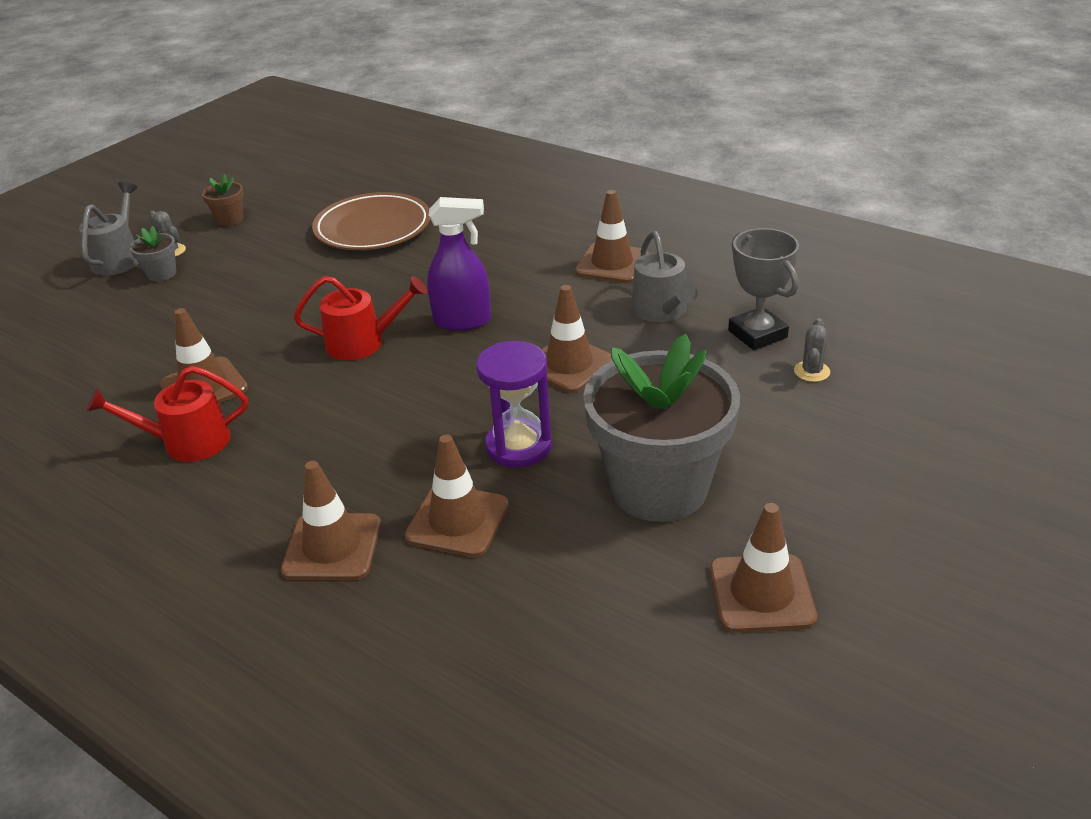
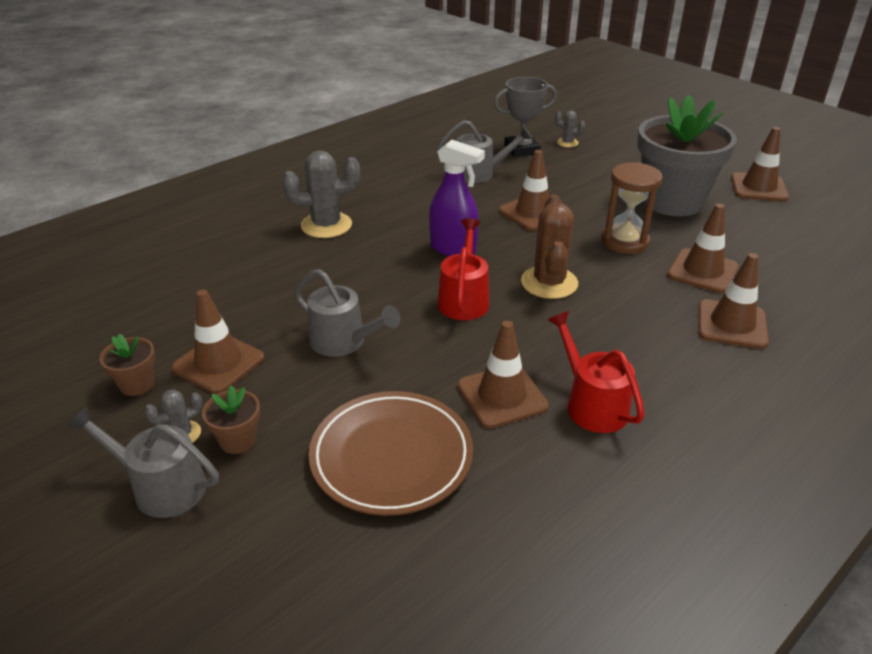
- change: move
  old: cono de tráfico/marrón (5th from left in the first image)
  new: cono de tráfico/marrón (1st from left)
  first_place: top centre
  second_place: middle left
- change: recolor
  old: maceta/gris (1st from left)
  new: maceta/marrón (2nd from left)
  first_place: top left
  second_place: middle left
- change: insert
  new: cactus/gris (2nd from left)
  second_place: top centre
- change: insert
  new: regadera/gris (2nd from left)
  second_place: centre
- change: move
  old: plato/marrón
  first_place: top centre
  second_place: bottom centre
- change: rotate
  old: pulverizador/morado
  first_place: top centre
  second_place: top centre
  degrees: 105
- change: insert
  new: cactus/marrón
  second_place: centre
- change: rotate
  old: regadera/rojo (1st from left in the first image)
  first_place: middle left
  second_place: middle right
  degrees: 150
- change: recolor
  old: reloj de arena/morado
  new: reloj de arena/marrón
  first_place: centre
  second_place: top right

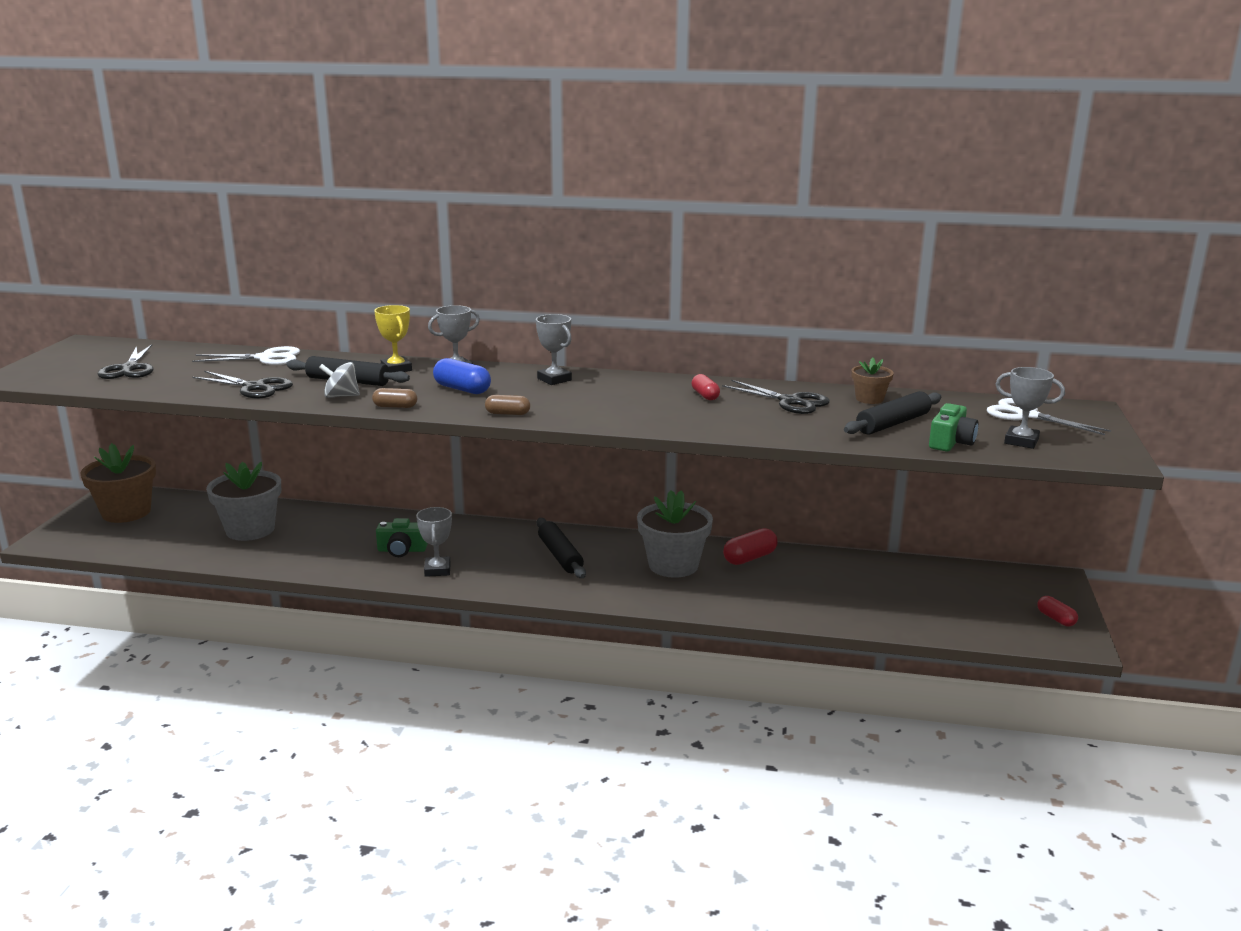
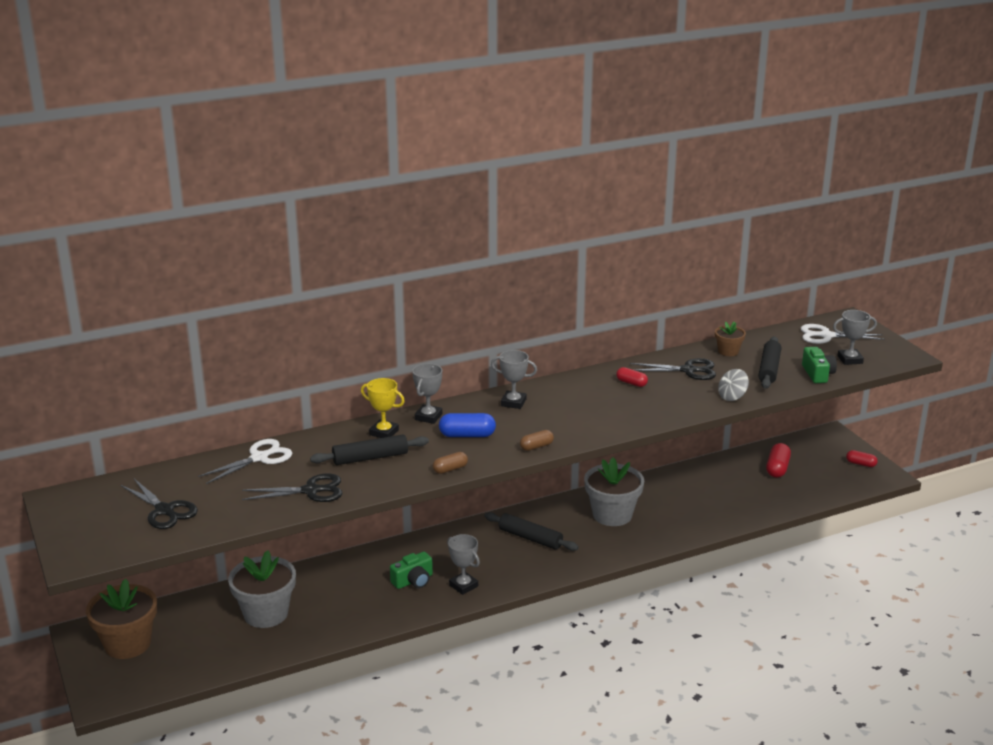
- change: move
  old: peonza/gris
  first_place: middle left
  second_place: middle right
- change: move
  old: cápsula/rojo (2nd from left)
  first_place: centre
  second_place: middle right

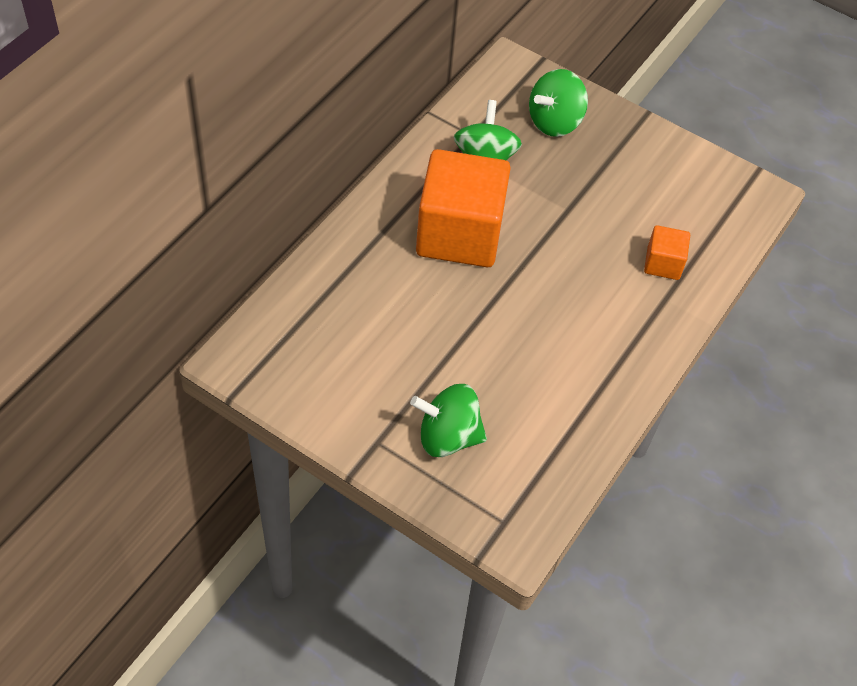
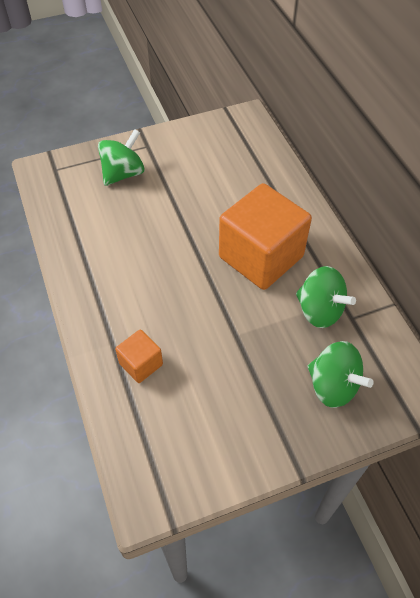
- change: rotate
  old: peonza/verde (3rd from left)
  first_place: top centre
  second_place: middle right
  degrees: 135

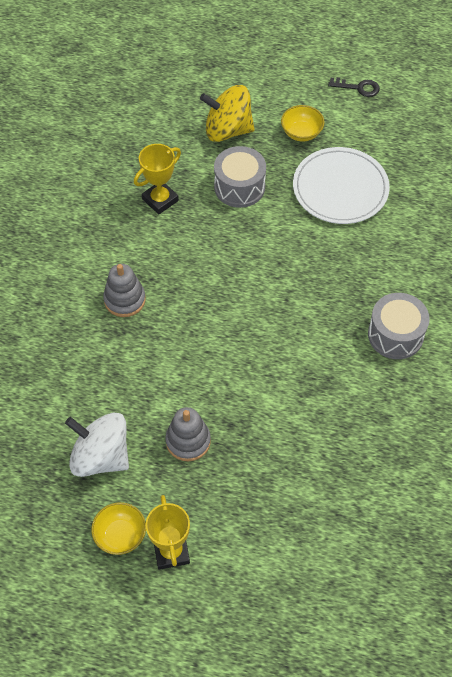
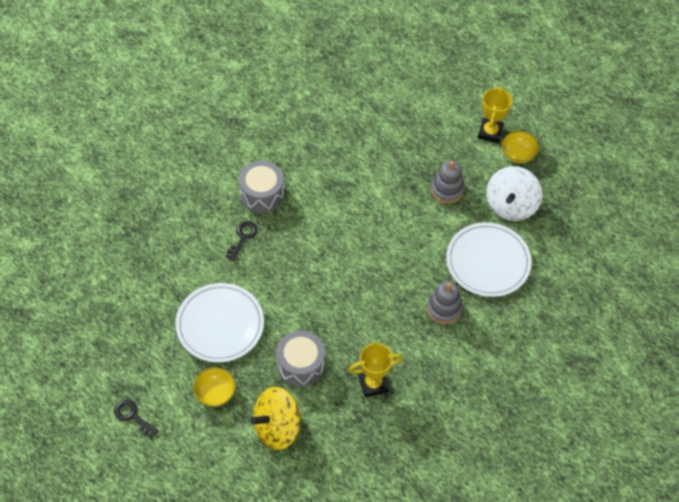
- change: insert
  new: llave/negro (2nd from left)
  second_place: centre
- change: rotate
  old: peonza/amarillo
  first_place: top centre
  second_place: bottom centre
  degrees: 120
- change: insert
  new: plato/blanco (2nd from left)
  second_place: middle right
- change: rotate
  old: peonza/blanco
  first_place: middle left
  second_place: middle right
  degrees: 60

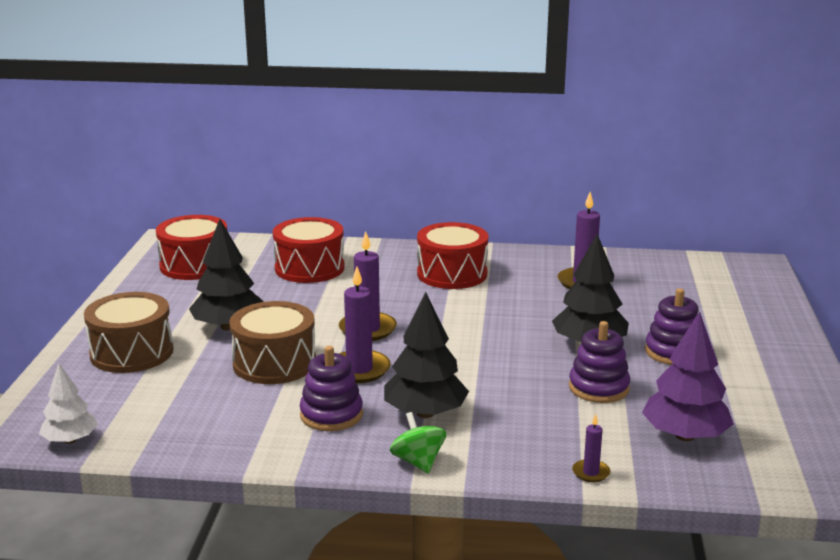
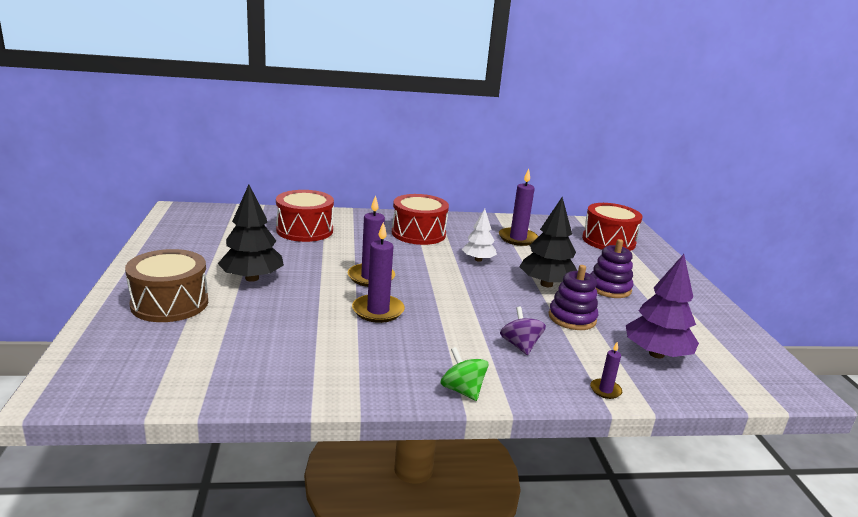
- change: move
  old: árbol/blanco
  first_place: bottom left
  second_place: centre
- change: insert
  new: peonza/morado
  second_place: centre
- change: move
  old: tambor/rojo (1st from left in the first image)
  new: tambor/rojo (3rd from left)
  first_place: middle left
  second_place: middle right
- change: delete
  old: tambor/marrón (2nd from left)
  first_place: middle left
- change: delete
  old: juguete apilable/morado (1st from left)
  first_place: bottom centre
- change: delete
  old: árbol/negro (2nd from left)
  first_place: centre

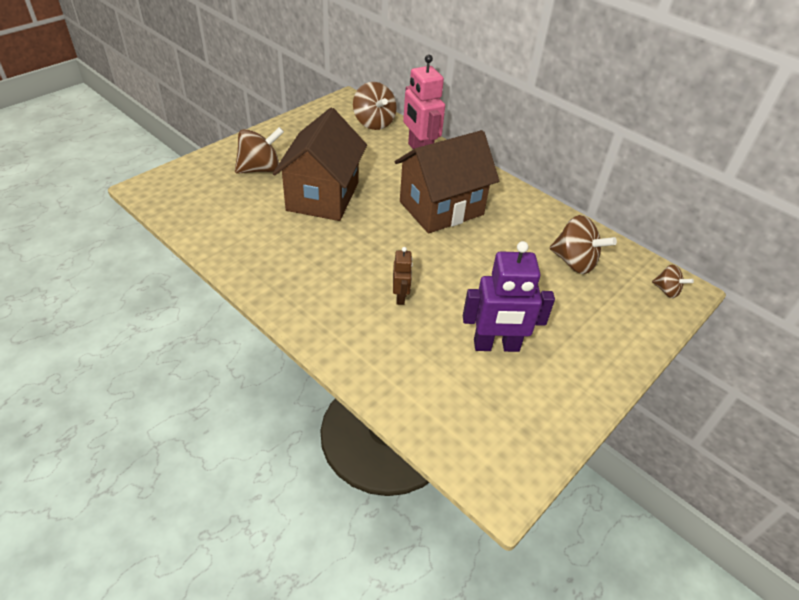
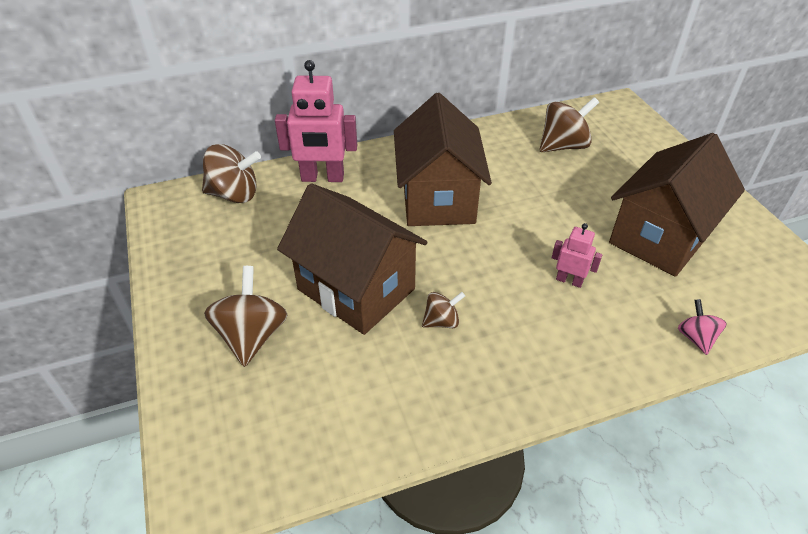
- change: move
  old: peonza/marrón (4th from left in the first image)
  new: peonza/marrón (3rd from left)
  first_place: middle right
  second_place: centre
- change: recolor
  old: robot/marrón
  new: robot/rosa (2nd from left)
  first_place: centre
  second_place: middle right
- change: replace
  old: robot/morado
  new: casa/marrón (3rd from left)
  first_place: centre
  second_place: middle right
- change: insert
  new: peonza/rosa
  second_place: middle right

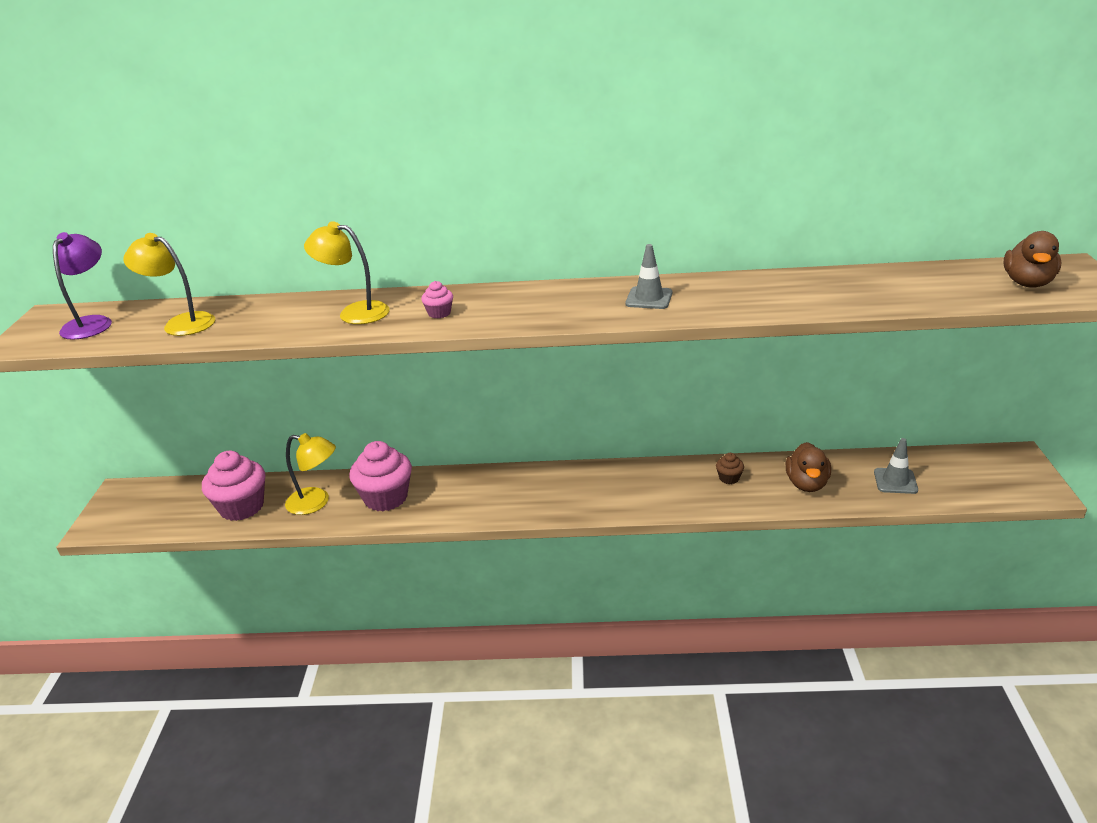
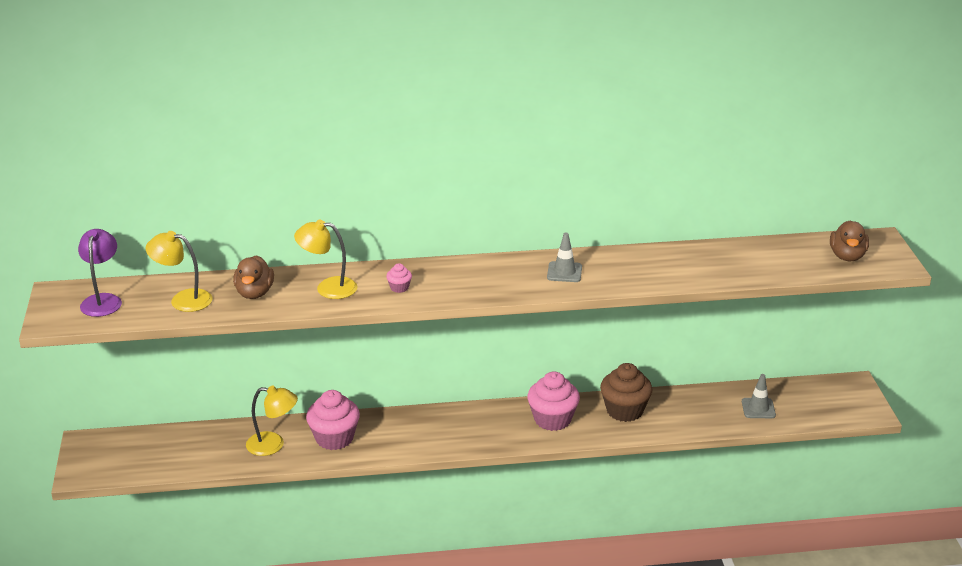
- change: move
  old: pato/marrón (1st from left)
  first_place: middle right
  second_place: middle left
- change: move
  old: magdalena/rosa (1st from left in the first image)
  new: magdalena/rosa (3rd from left)
  first_place: middle left
  second_place: bottom centre
- change: resize
  old: magdalena/marrón
  first_place: centre
  second_place: bottom centre
  factor: 2.21

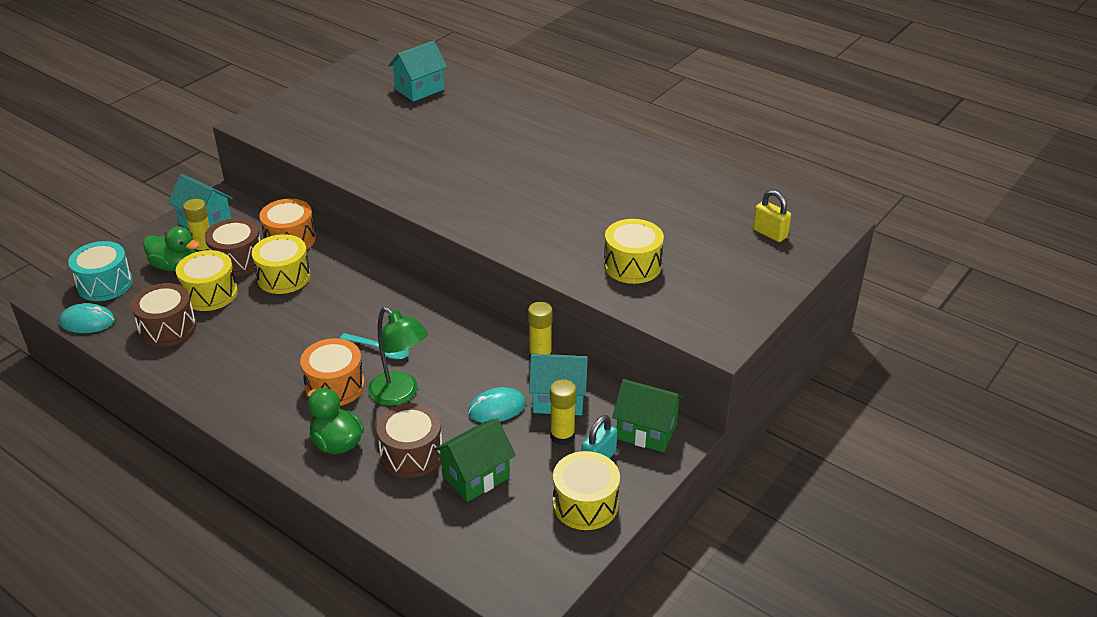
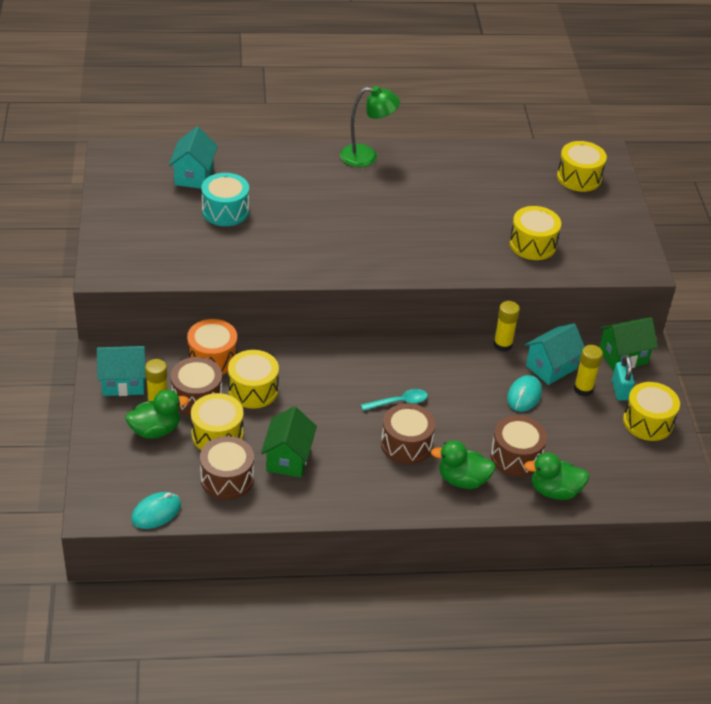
- change: move
  old: tambor/turquesa
  first_place: middle left
  second_place: top left
- change: move
  old: casa/verde (1st from left)
  first_place: bottom centre
  second_place: centre
- change: move
  old: lámpara/verde
  first_place: centre
  second_place: top centre
- change: recolor
  old: tambor/naranja (2nd from left)
  new: tambor/marrón (3rd from left)
  first_place: middle left
  second_place: centre
- change: insert
  new: pato/verde (3rd from left)
  second_place: bottom right
- change: replace
  old: candado/amarillo
  new: tambor/amarillo (4th from left)
  first_place: middle right
  second_place: top right

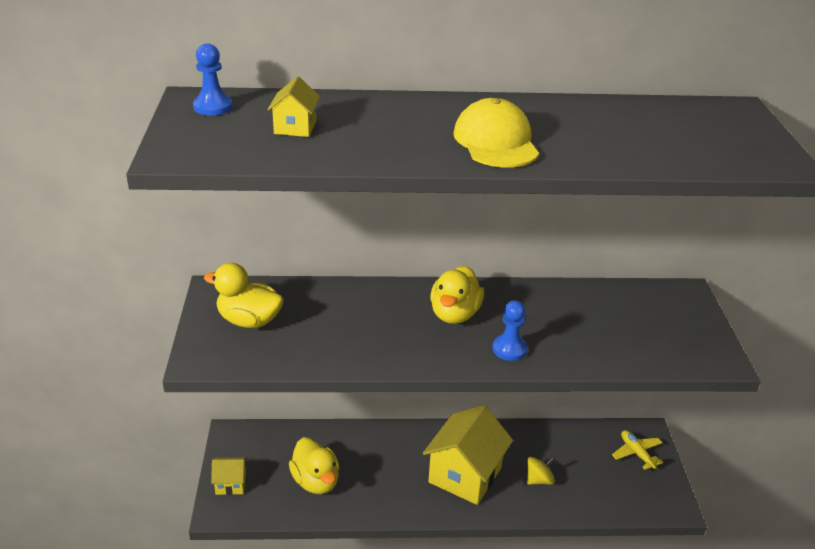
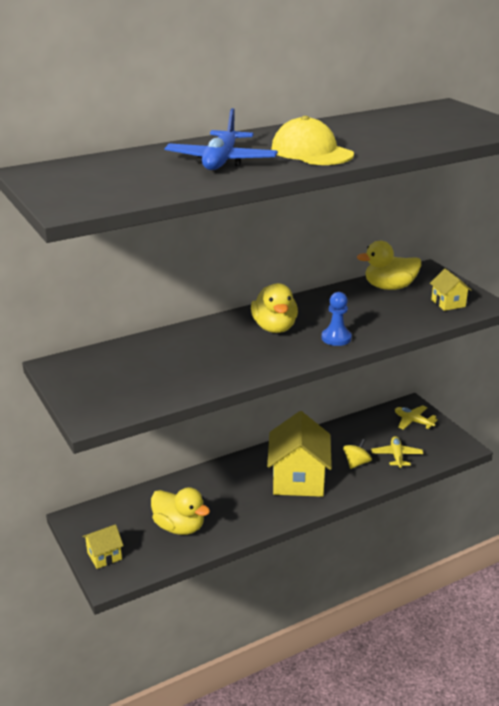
- change: insert
  new: avión/azul
  second_place: top centre
- change: move
  old: pato/amarillo (1st from left in the first image)
  new: pato/amarillo (3rd from left)
  first_place: middle left
  second_place: middle right
- change: insert
  new: avión/amarillo (1st from left)
  second_place: middle right
- change: move
  old: casa/amarillo (2nd from left in the first image)
  new: casa/amarillo (3rd from left)
  first_place: top centre
  second_place: middle right
- change: delete
  old: peón/azul (1st from left)
  first_place: top left

